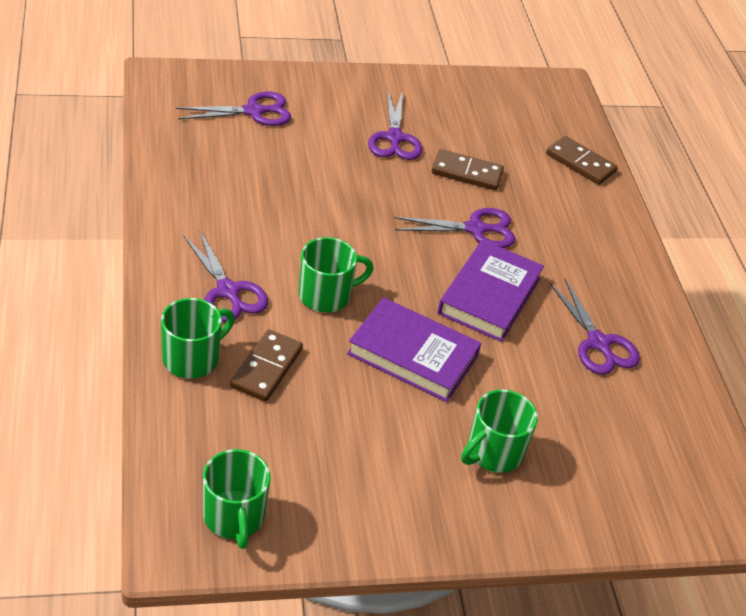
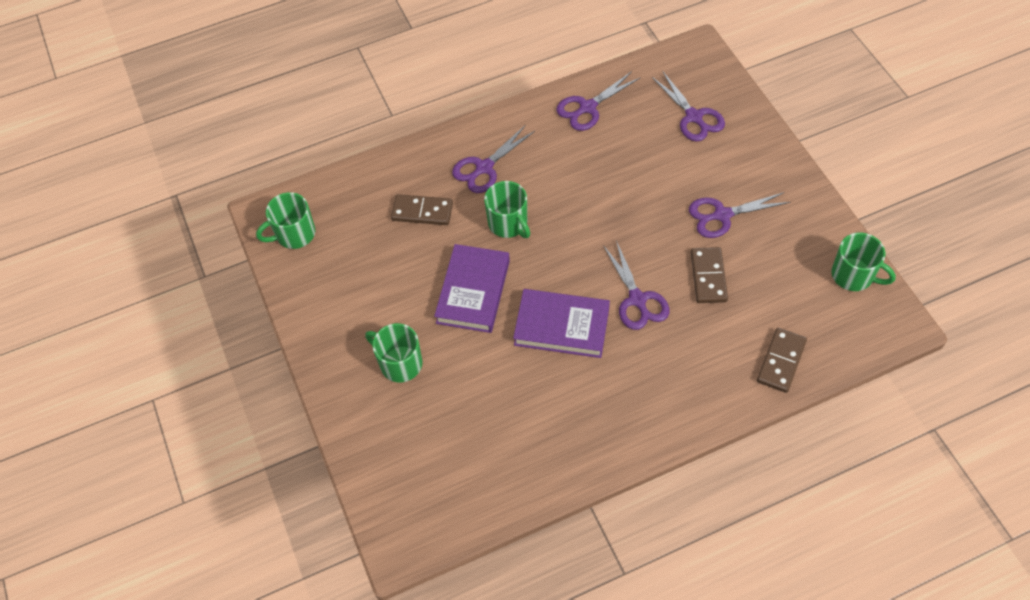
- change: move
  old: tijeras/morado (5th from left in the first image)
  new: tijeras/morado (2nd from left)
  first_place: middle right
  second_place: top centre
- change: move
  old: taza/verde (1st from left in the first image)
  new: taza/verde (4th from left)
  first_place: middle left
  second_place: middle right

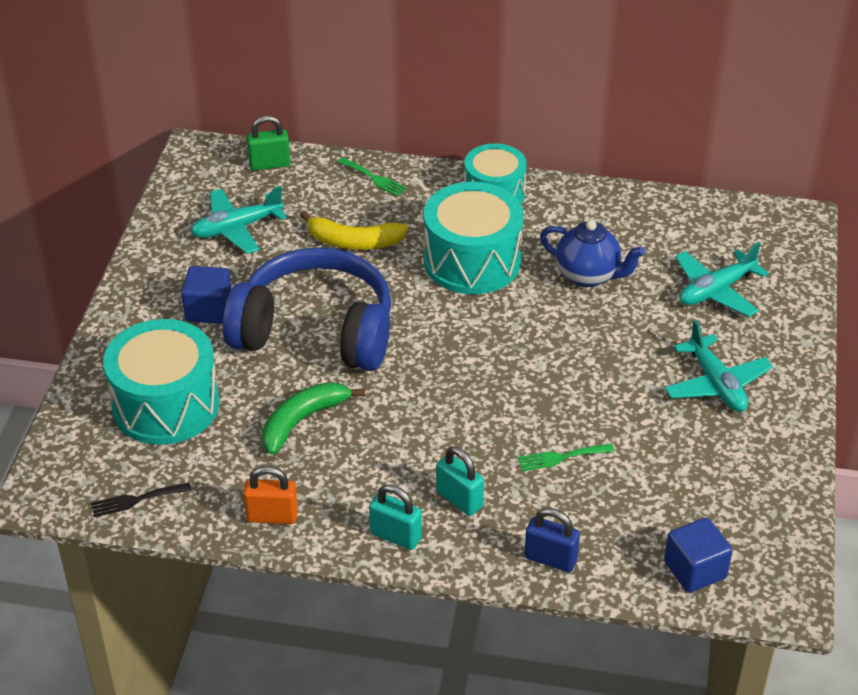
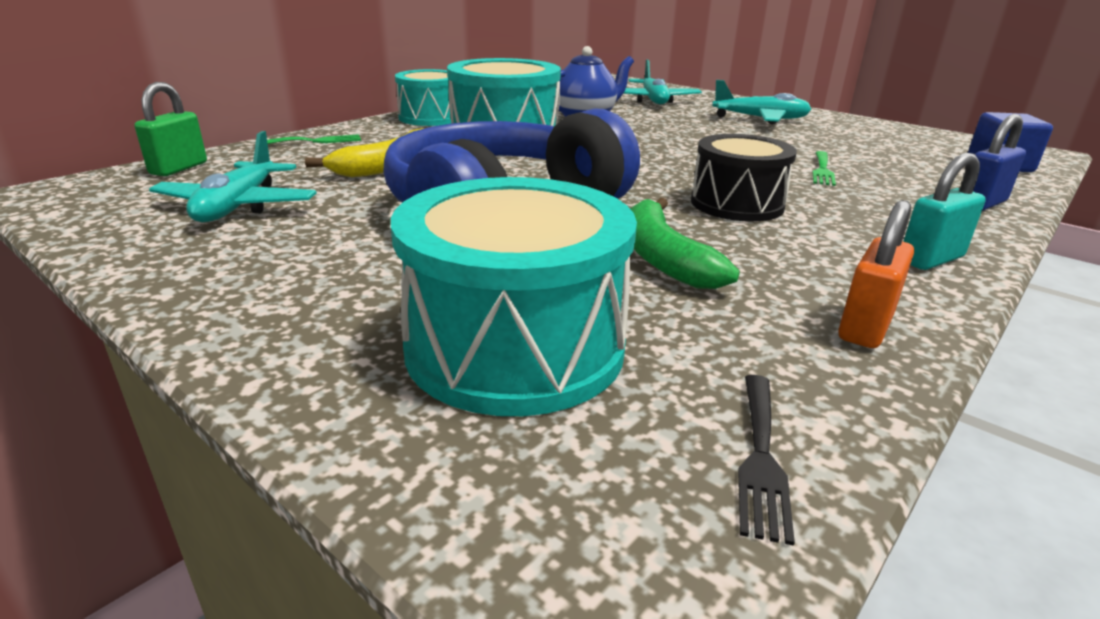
- change: insert
  new: tambor/negro
  second_place: top right
- change: delete
  old: cubo/azul (1st from left)
  first_place: middle left
- change: delete
  old: candado/turquesa (2nd from left)
  first_place: bottom centre

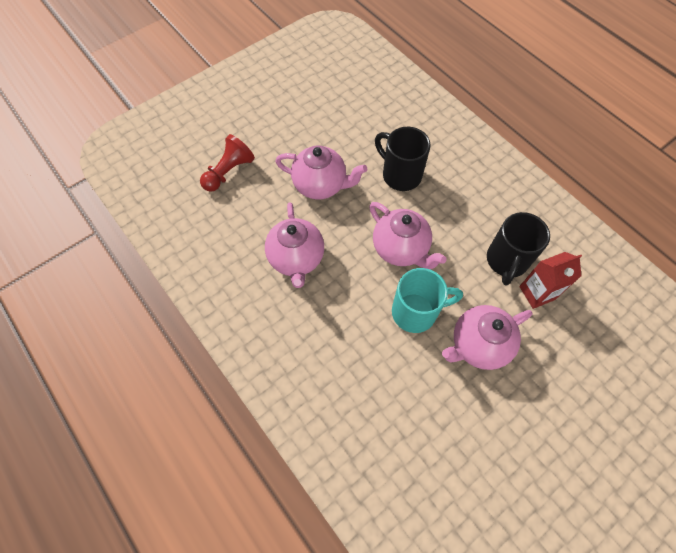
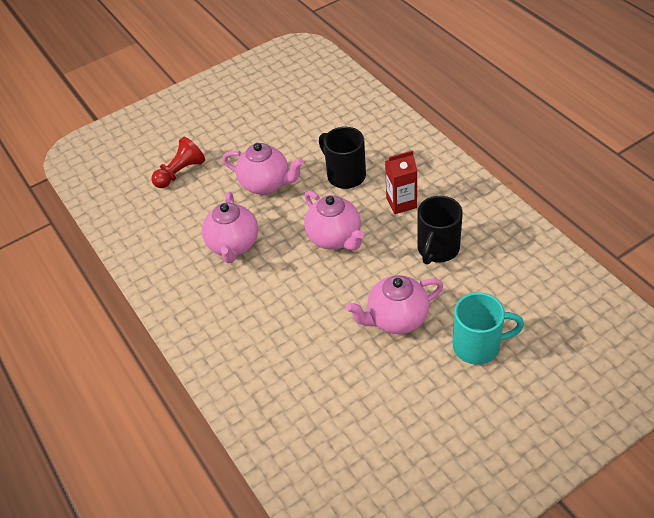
- change: move
  old: cartón de leche/rojo
  first_place: middle right
  second_place: centre
- change: move
  old: taza/turquesa
  first_place: centre
  second_place: middle right

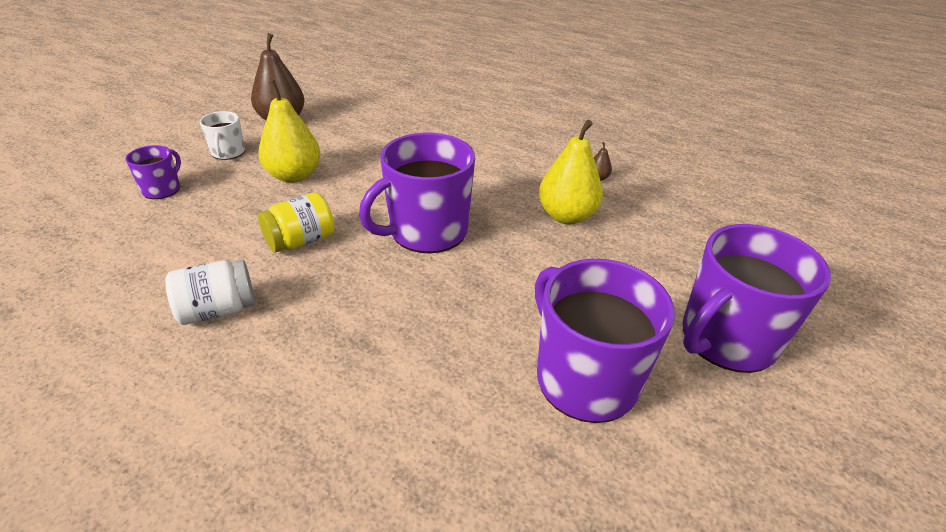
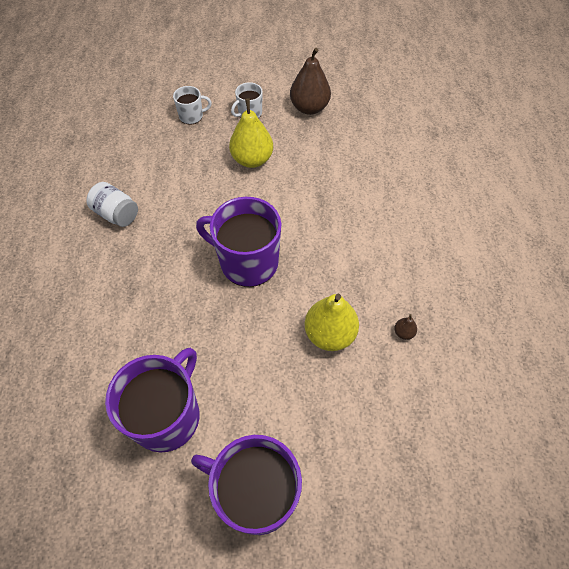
- change: recolor
  old: taza/morado (1st from left)
  new: taza/blanco (1st from left)
  first_place: top left
  second_place: top centre
- change: delete
  old: tarro/amarillo
  first_place: middle left

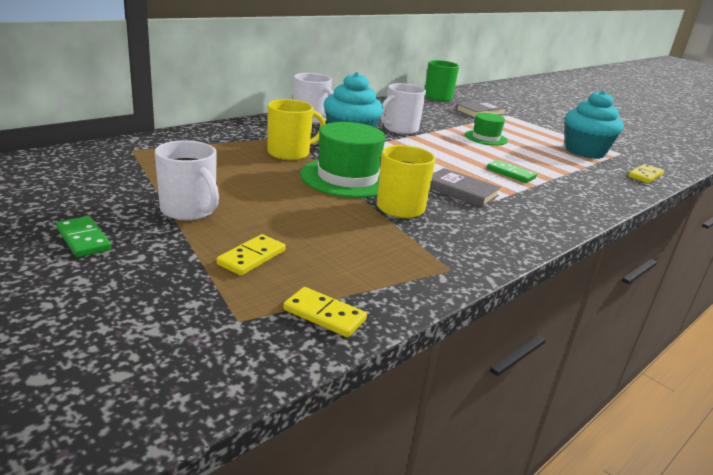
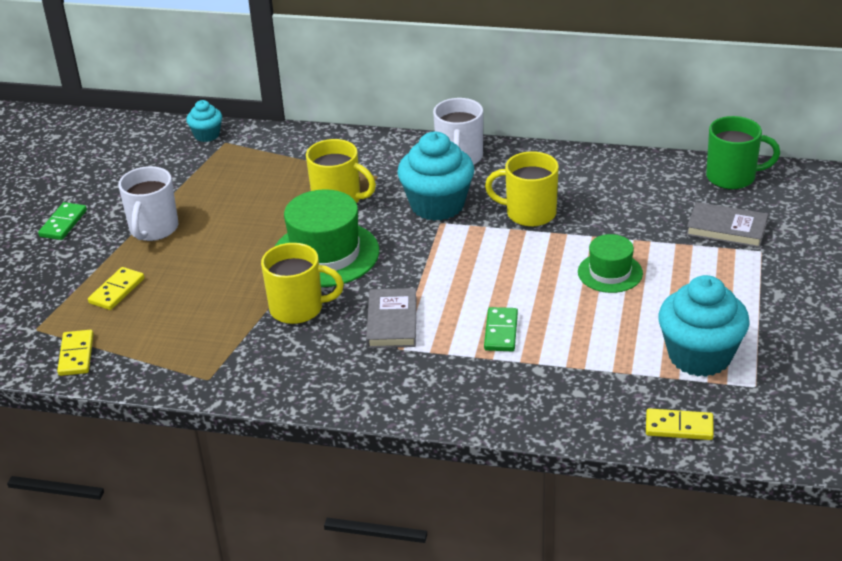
- change: rotate
  old: ficha de dominó/amarillo (1st from left in the first image)
  first_place: centre
  second_place: middle left
  degrees: -60
- change: insert
  new: magdalena/turquesa (1st from left)
  second_place: top left
- change: recolor
  old: taza/blanco (3rd from left)
  new: taza/amarillo (3rd from left)
  first_place: top centre
  second_place: centre

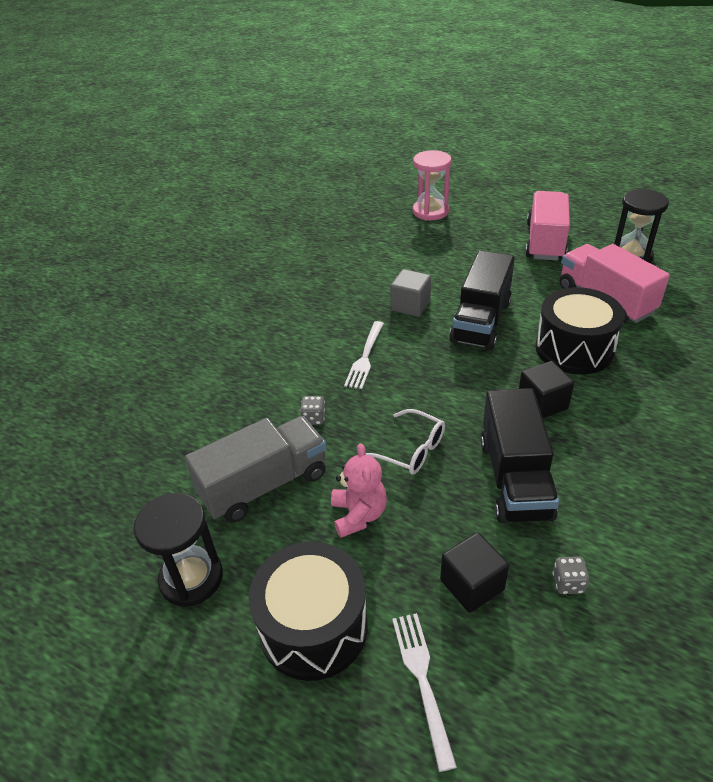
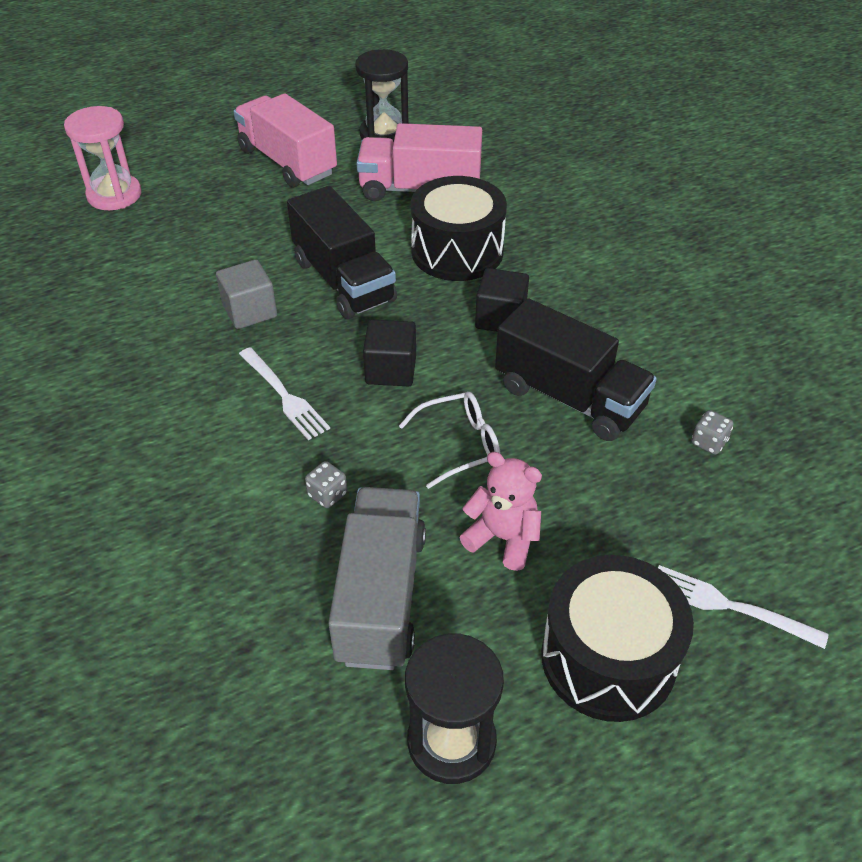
- change: move
  old: cubo/negro (1st from left)
  first_place: bottom centre
  second_place: centre

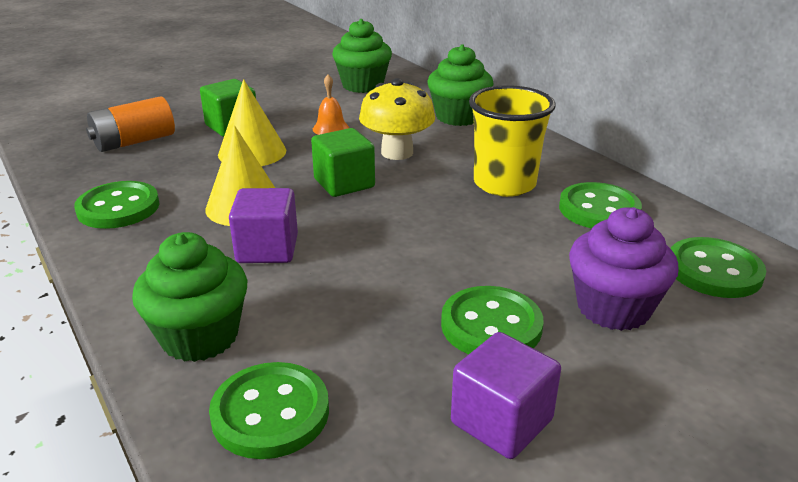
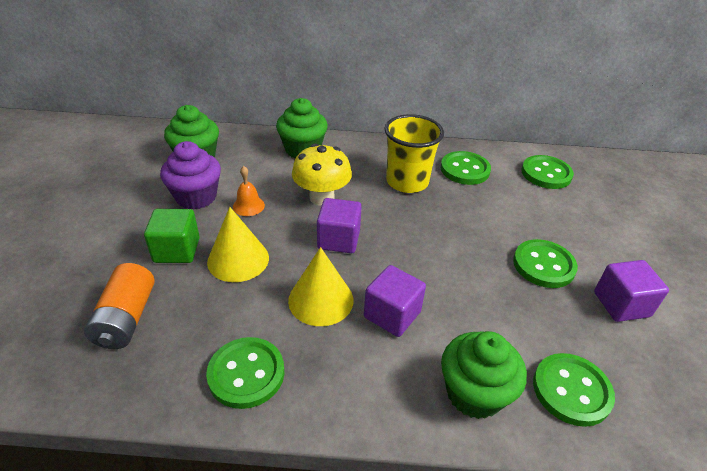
- change: move
  old: magdalena/morado
  first_place: middle right
  second_place: middle left
- change: recolor
  old: cubo/verde (2nd from left)
  new: cubo/morado (1st from left)
  first_place: centre
  second_place: centre

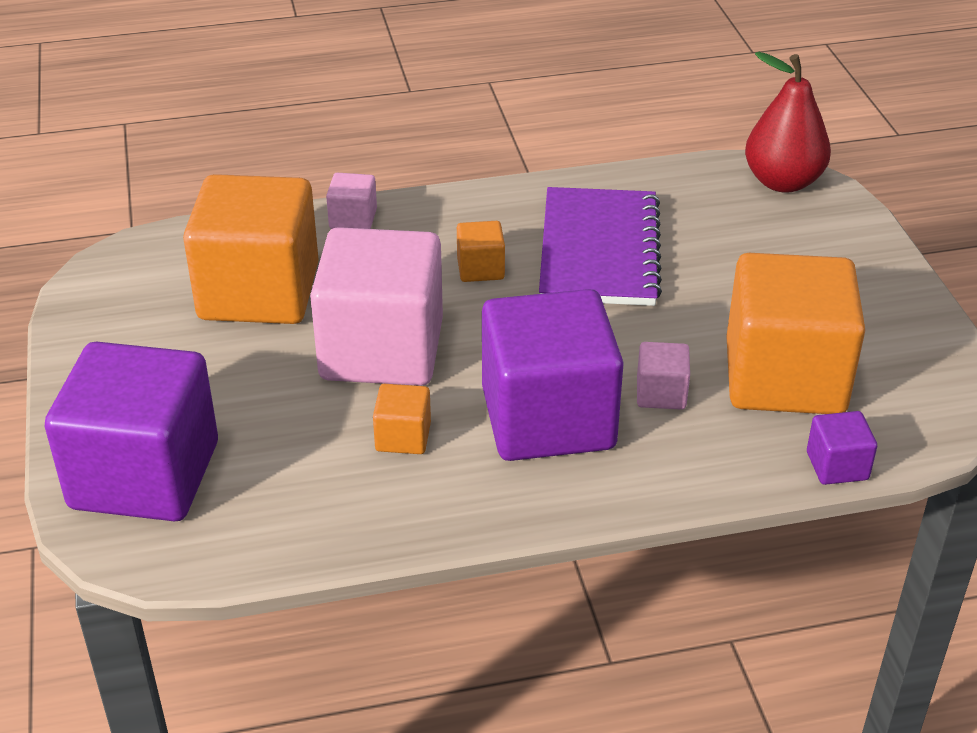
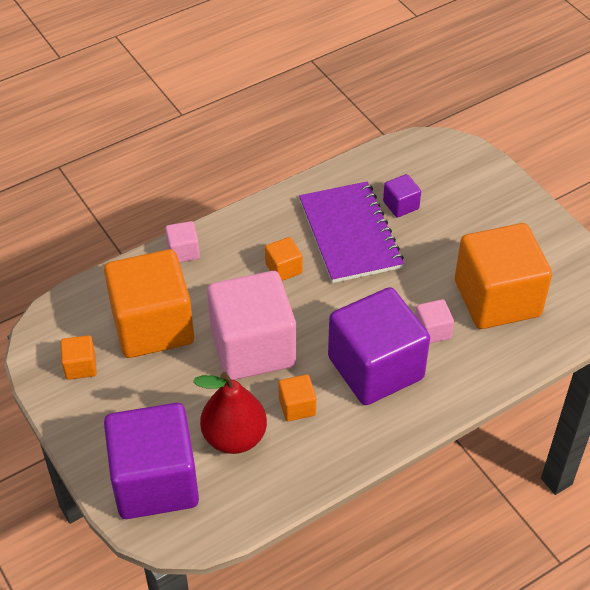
- change: insert
  new: cubo/naranja (1st from left)
  second_place: middle left
- change: move
  old: pera/rojo
  first_place: top right
  second_place: bottom centre
- change: move
  old: cubo/morado (3rd from left)
  first_place: middle right
  second_place: top right

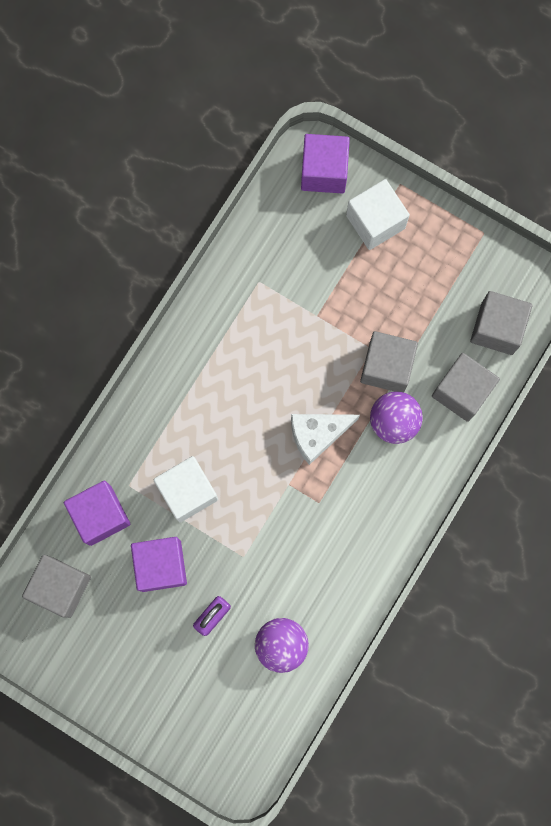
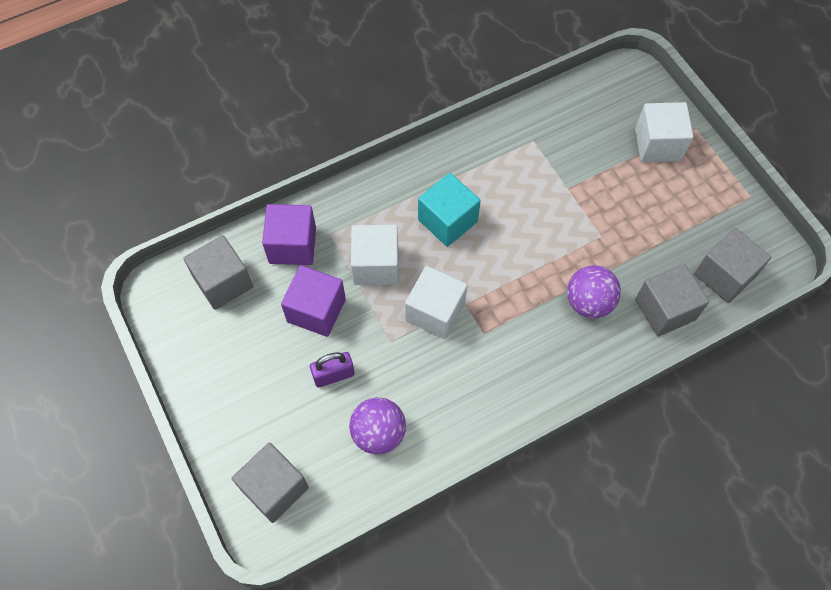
- change: move
  old: cubo/gris (2nd from left)
  first_place: middle right
  second_place: bottom left
- change: insert
  new: cubo/blanco (2nd from left)
  second_place: centre
- change: insert
  new: cubo/turquesa
  second_place: centre
- change: delete
  old: queso/blanco
  first_place: centre
- change: delete
  old: cubo/morado (3rd from left)
  first_place: top centre

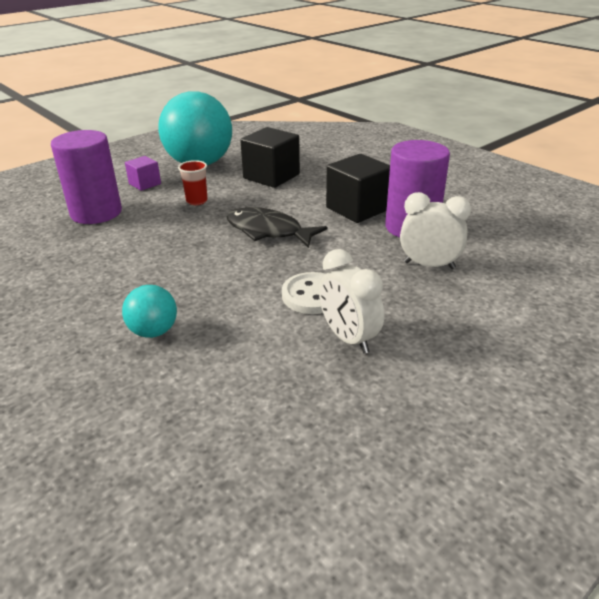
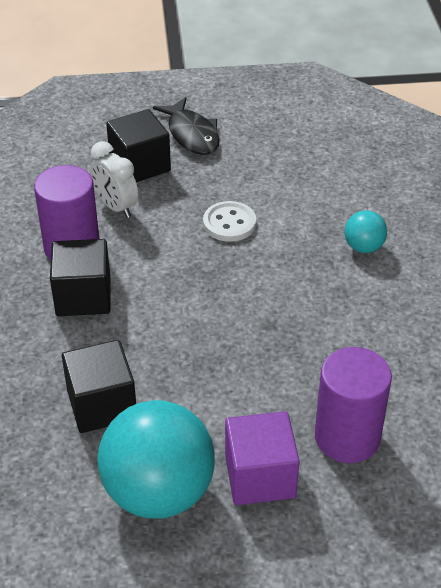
- change: insert
  new: cubo/negro (3rd from left)
  second_place: top left
- change: move
  old: pez/negro
  first_place: centre
  second_place: top centre
- change: resize
  old: cubo/morado
  first_place: top left
  second_place: bottom centre
  factor: 1.78
- change: delete
  old: vaso/rojo
  first_place: top left
- change: delete
  old: despertador/blanco (1st from left)
  first_place: centre

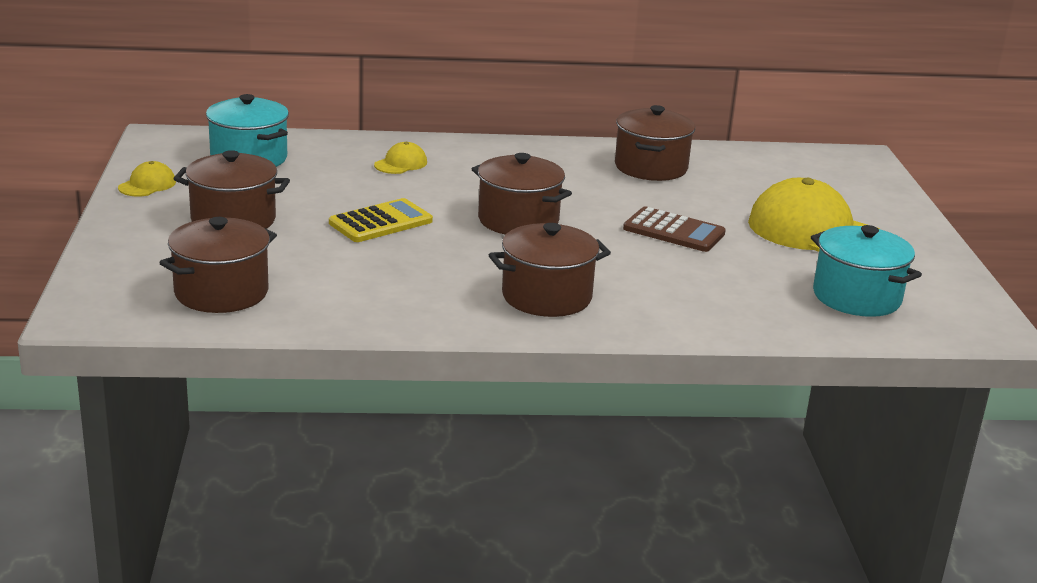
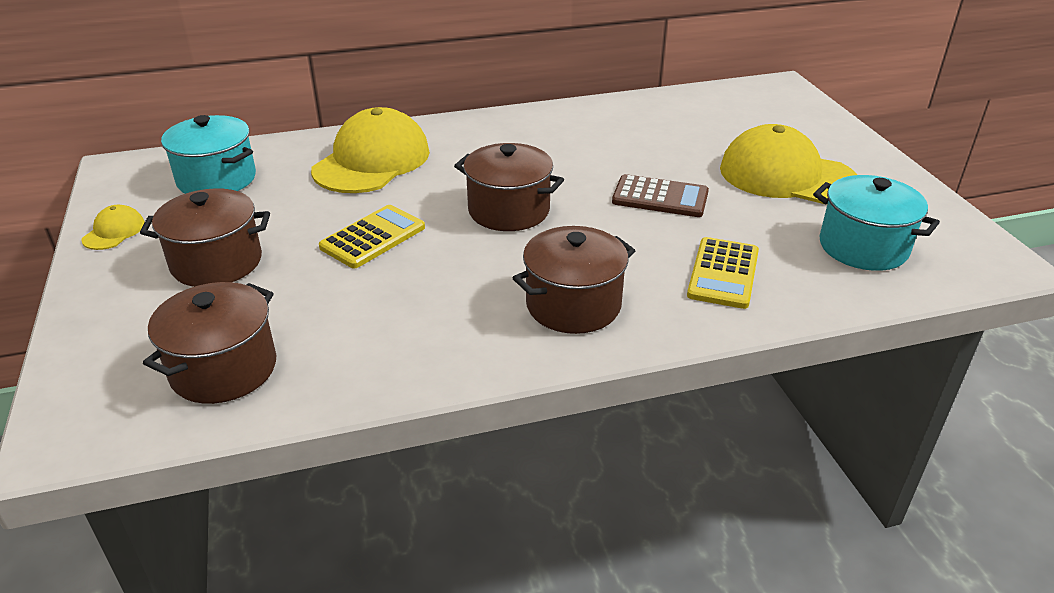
- change: resize
  old: gorra/amarillo (2nd from left)
  first_place: top centre
  second_place: top centre
  factor: 2.29
- change: insert
  new: calculadora/amarillo (2nd from left)
  second_place: middle right
- change: delete
  old: olla/marrón (5th from left)
  first_place: top centre

